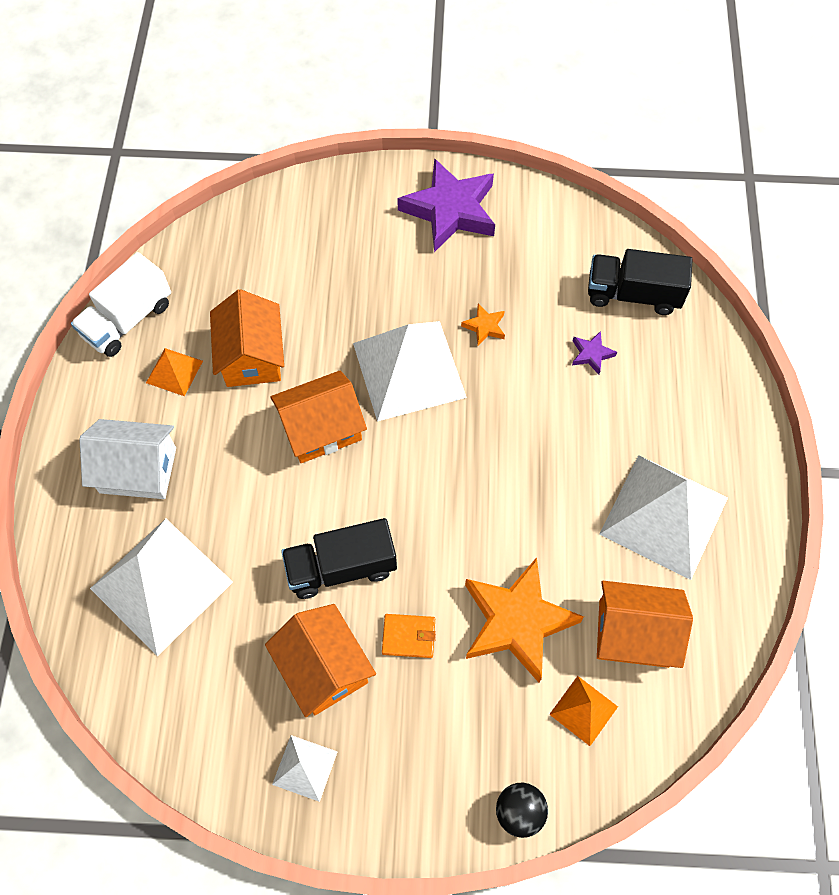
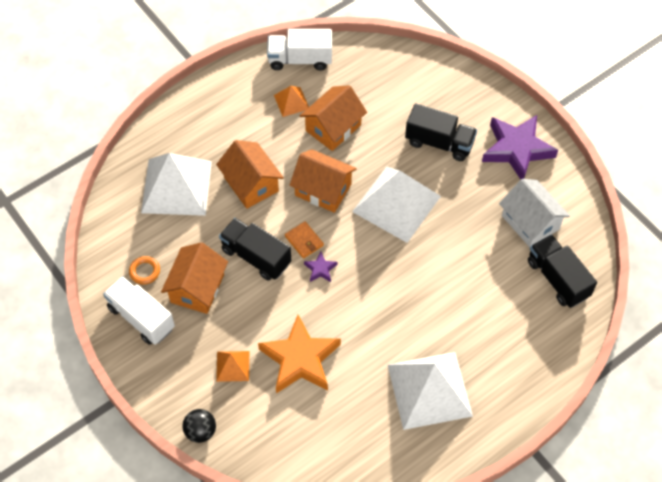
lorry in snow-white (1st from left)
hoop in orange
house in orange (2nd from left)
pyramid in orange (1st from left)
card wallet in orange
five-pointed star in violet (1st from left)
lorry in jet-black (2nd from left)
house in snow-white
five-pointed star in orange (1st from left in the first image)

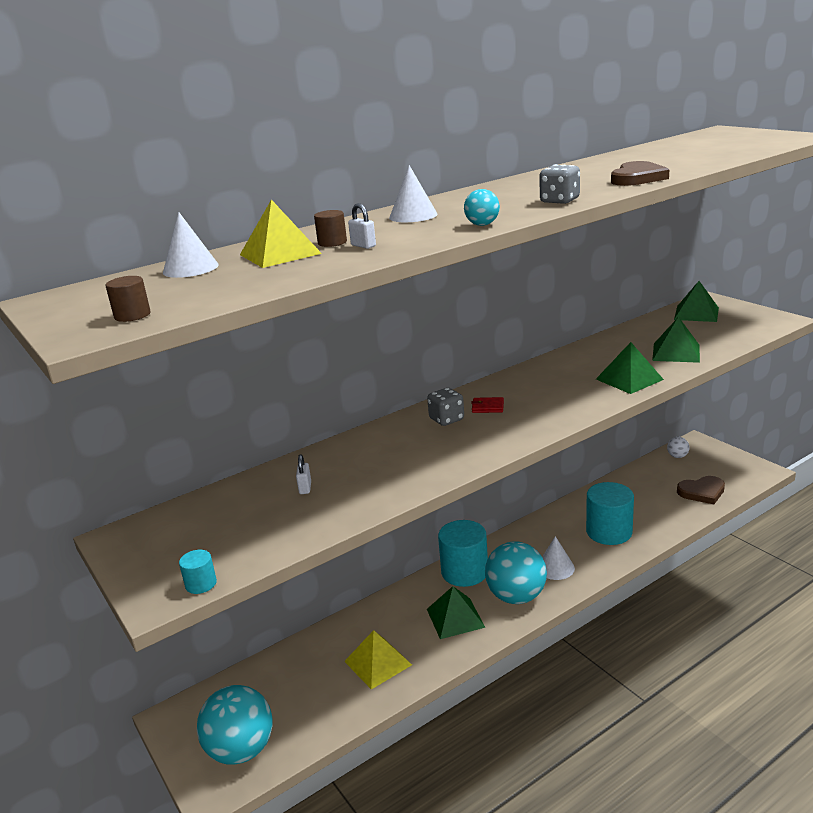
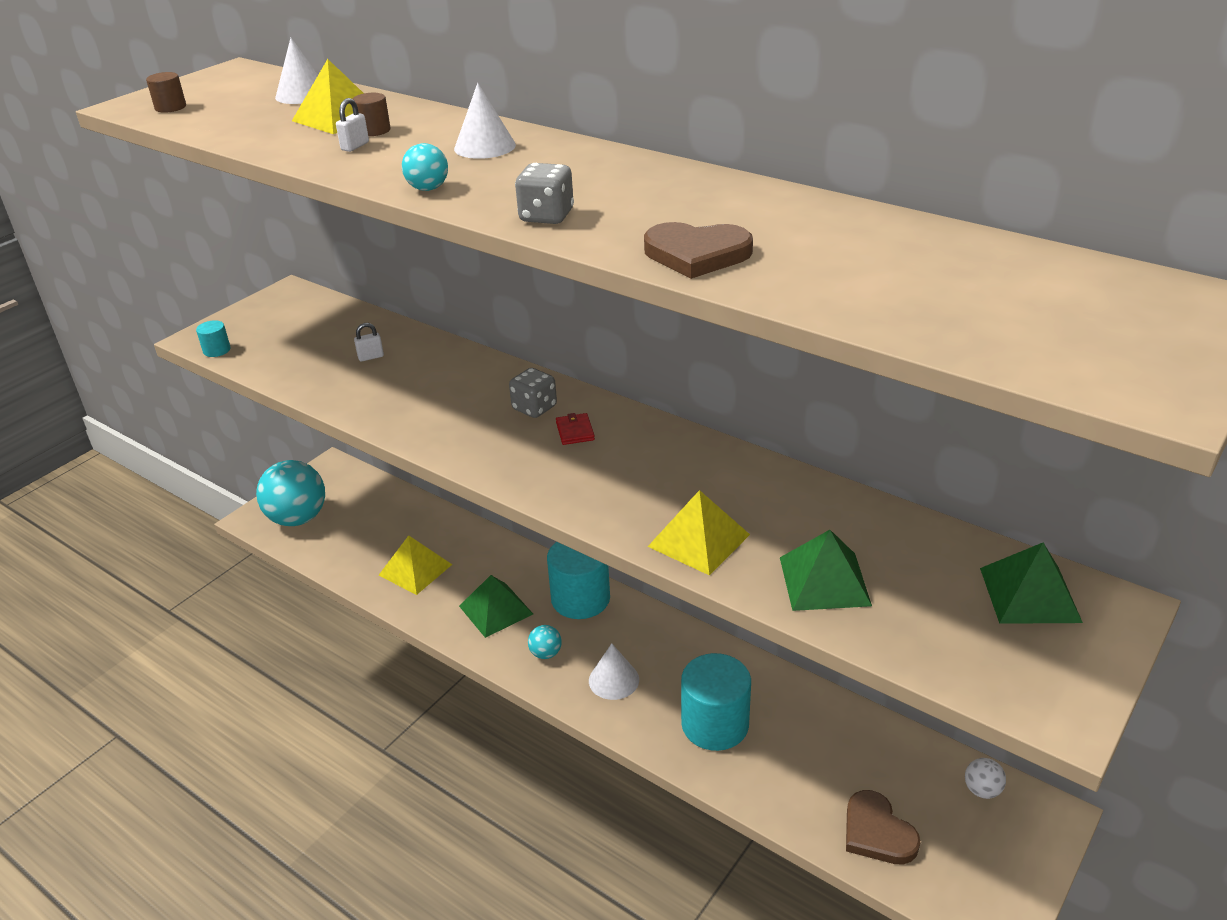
play ball in aqua (3rd from left)
pyramid in bright yellow (3rd from left)

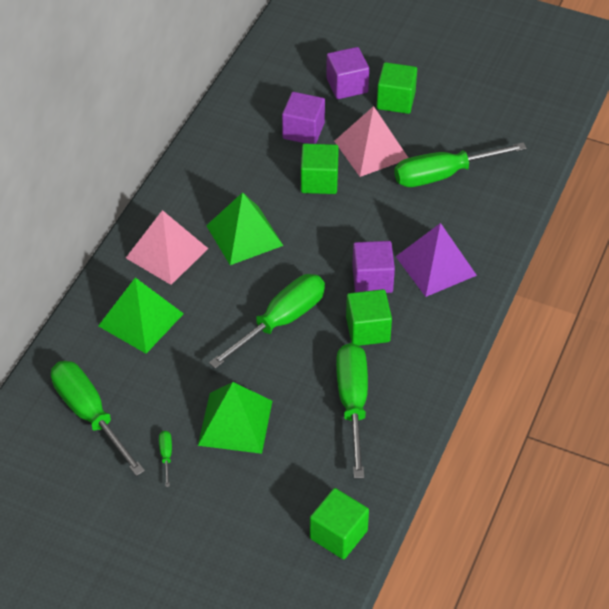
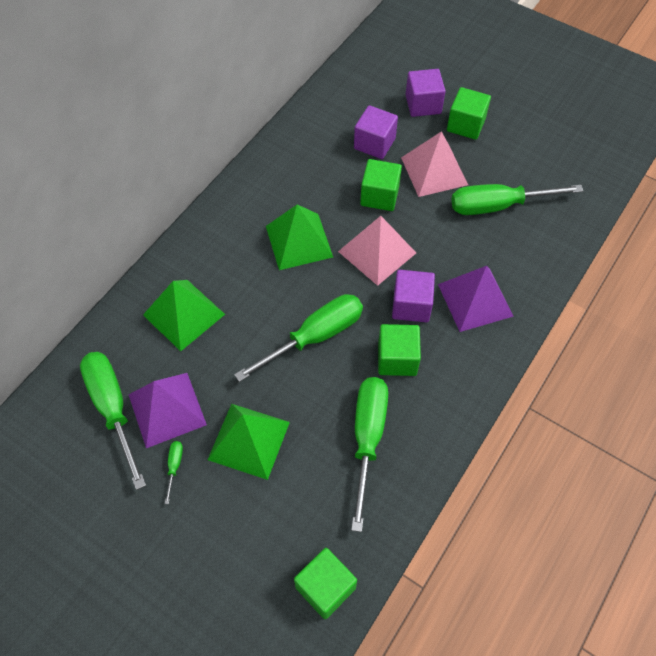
pyramid in violet (1st from left)
pyramid in rose-pink (1st from left)

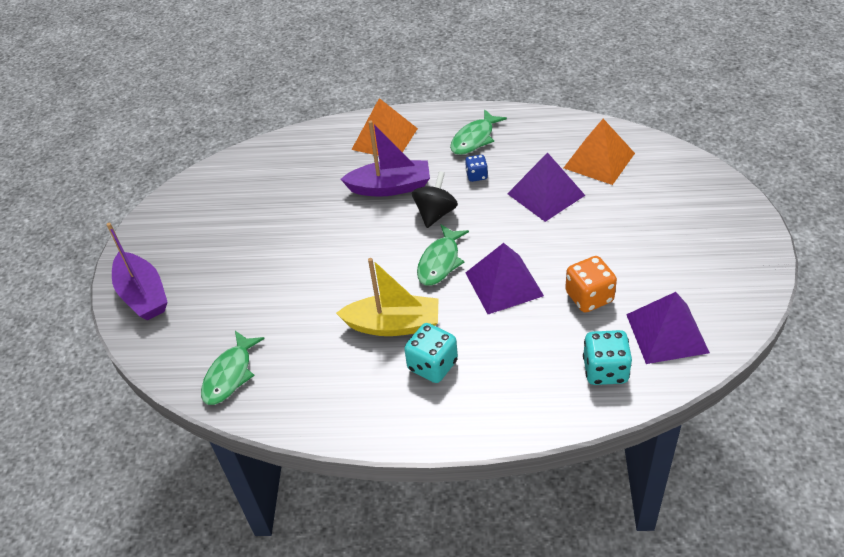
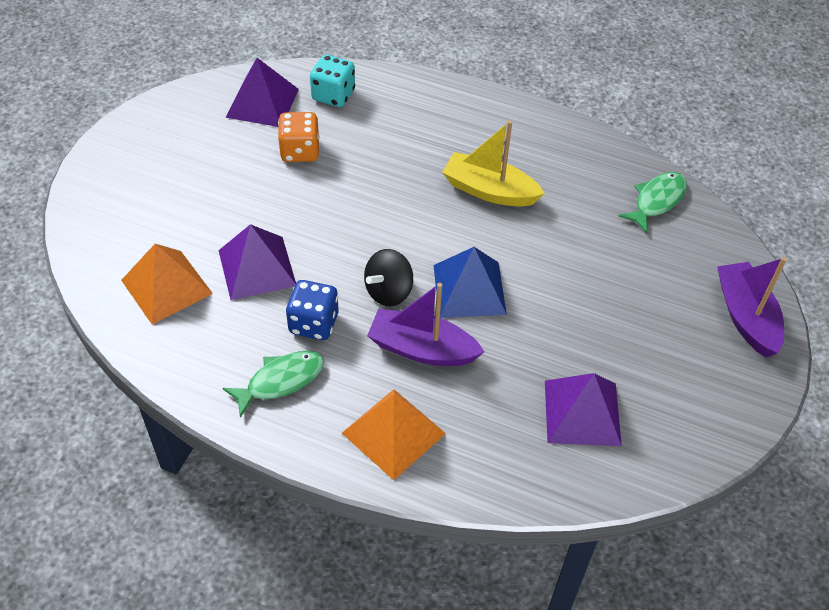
dice in blue
pyramid in blue
pyramid in violet (3rd from left)
dice in aqua (1st from left in the first image)
toy fish in leaf-green (2nd from left in the first image)

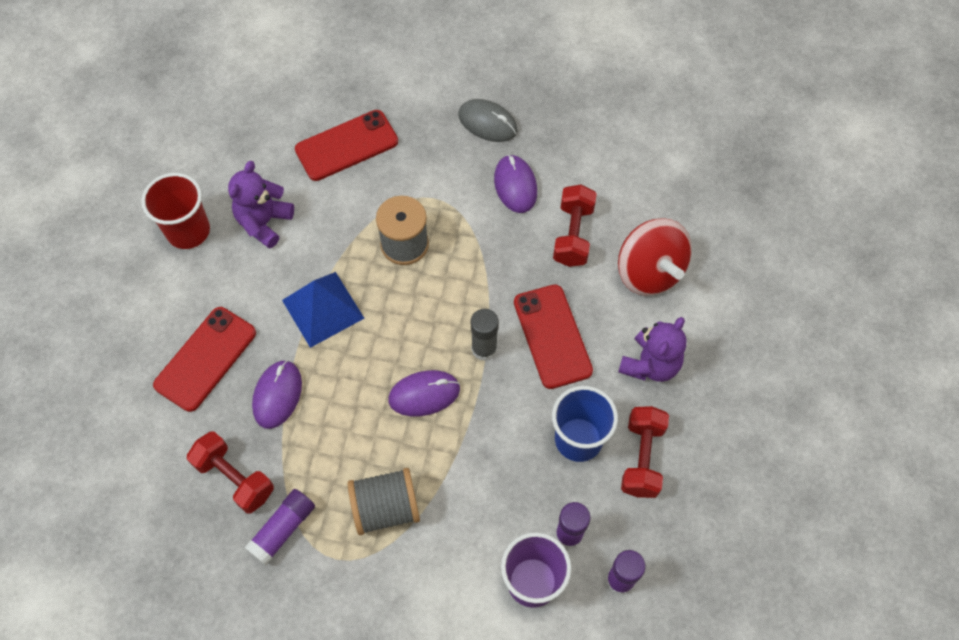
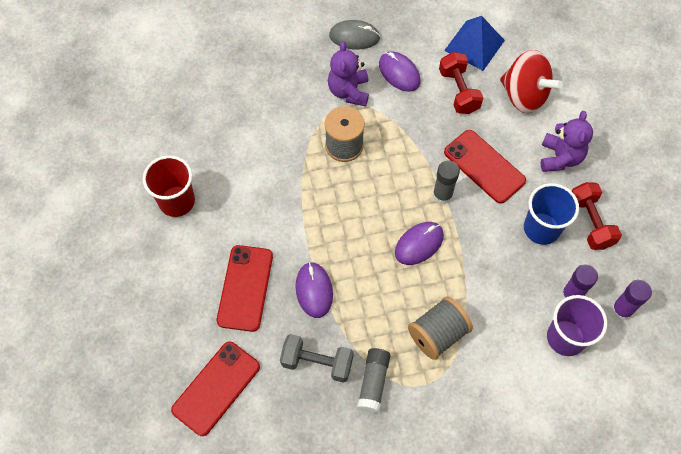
phone in scarlet (1st from left)
free weight in grey
teddy bear in violet (1st from left)
glue in grey (1st from left)
pyramid in blue

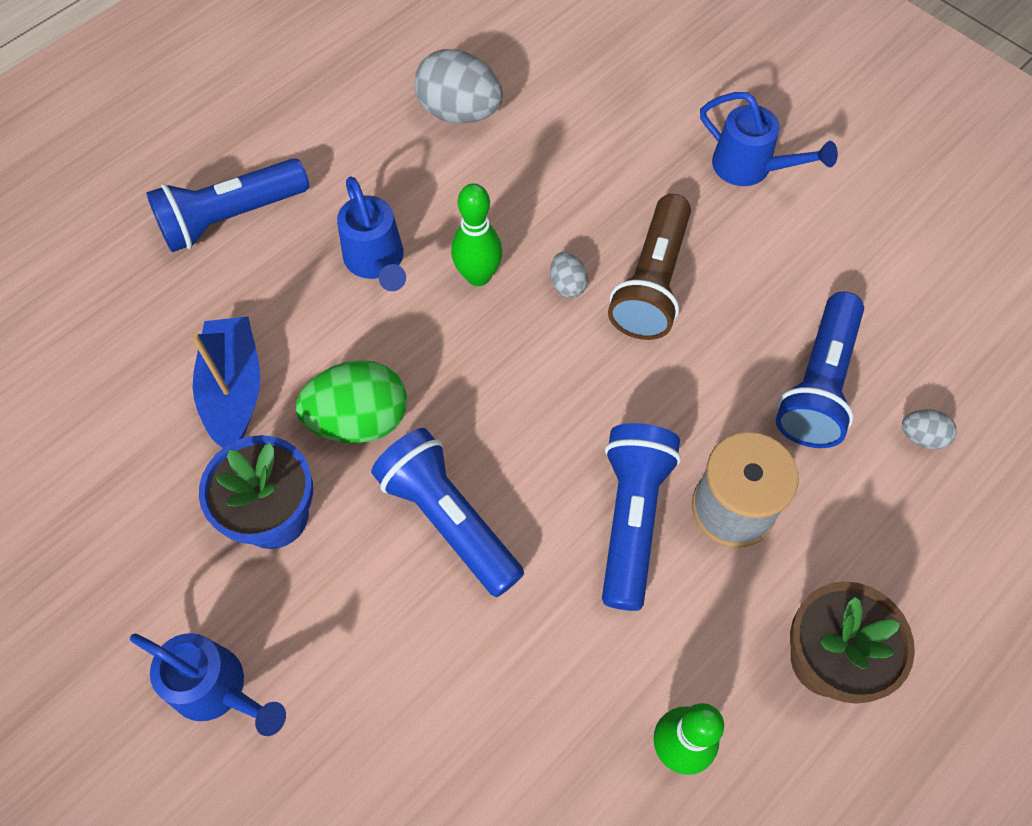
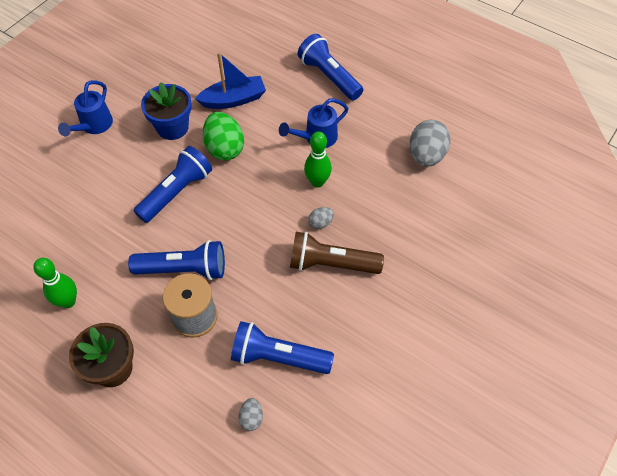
watering can in blue (3rd from left in the first image)

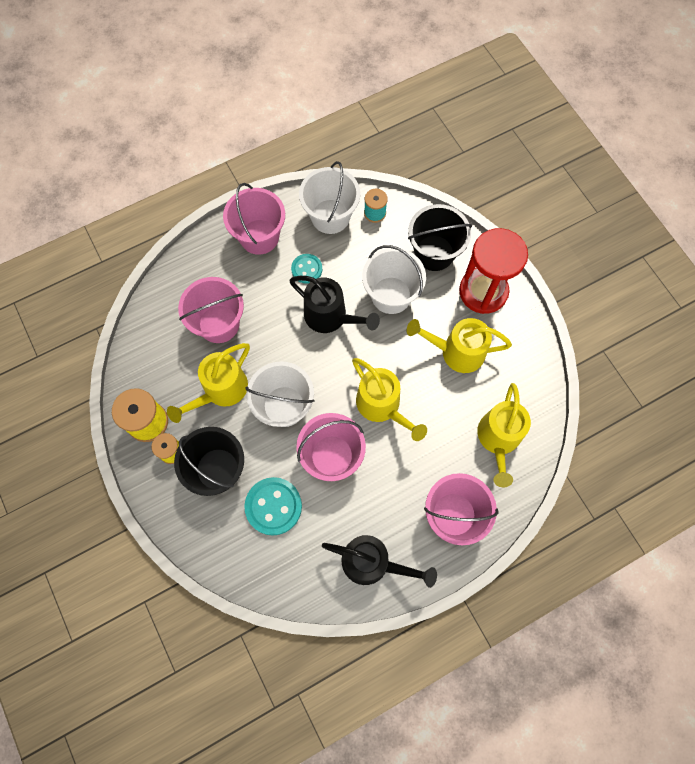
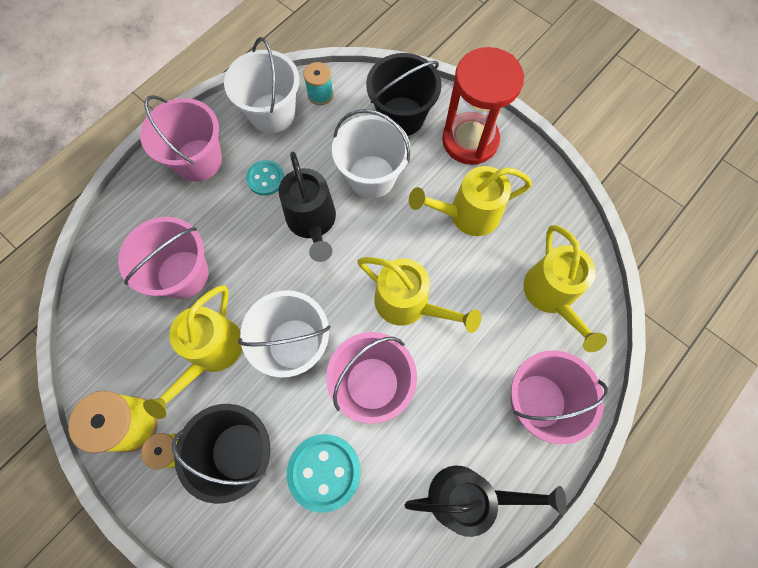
watering can in jet-black (1st from left)

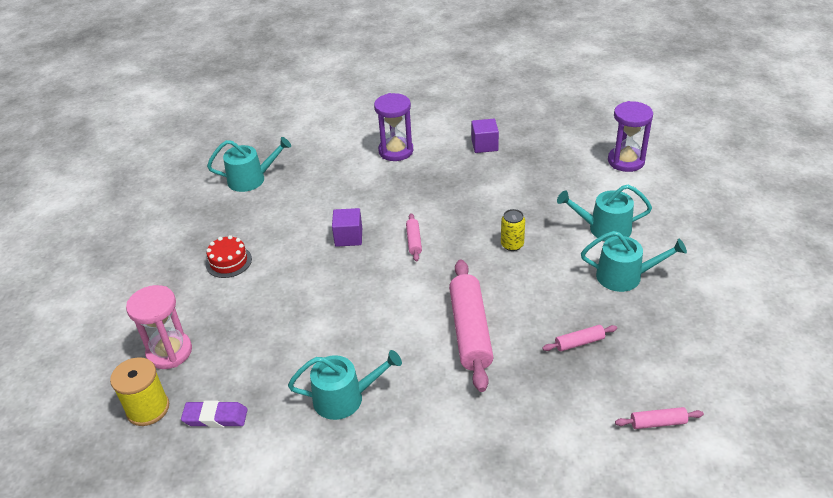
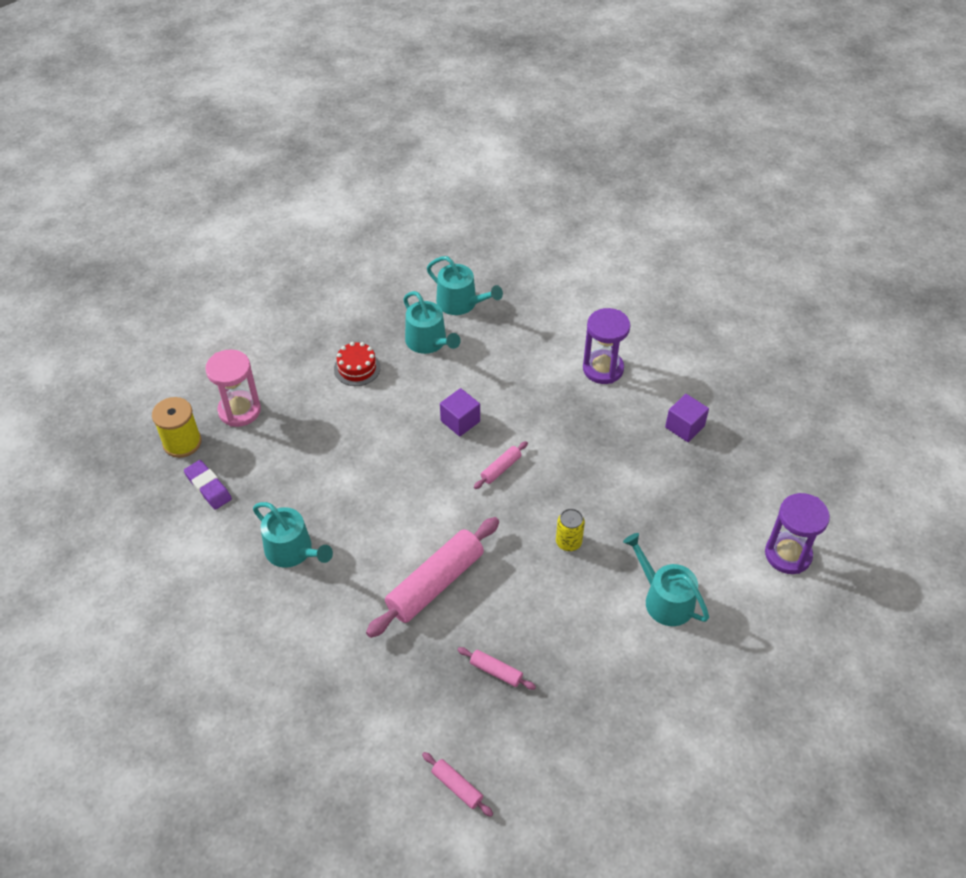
watering can in aqua (2nd from left)

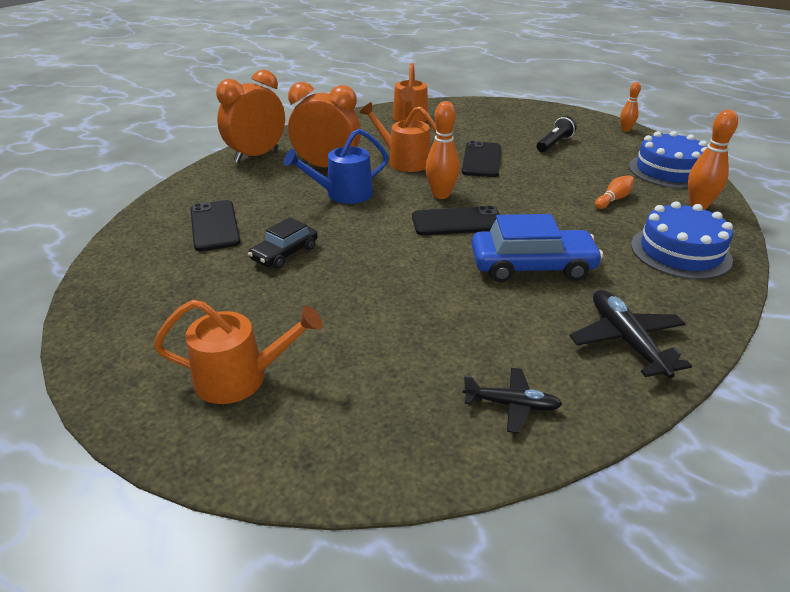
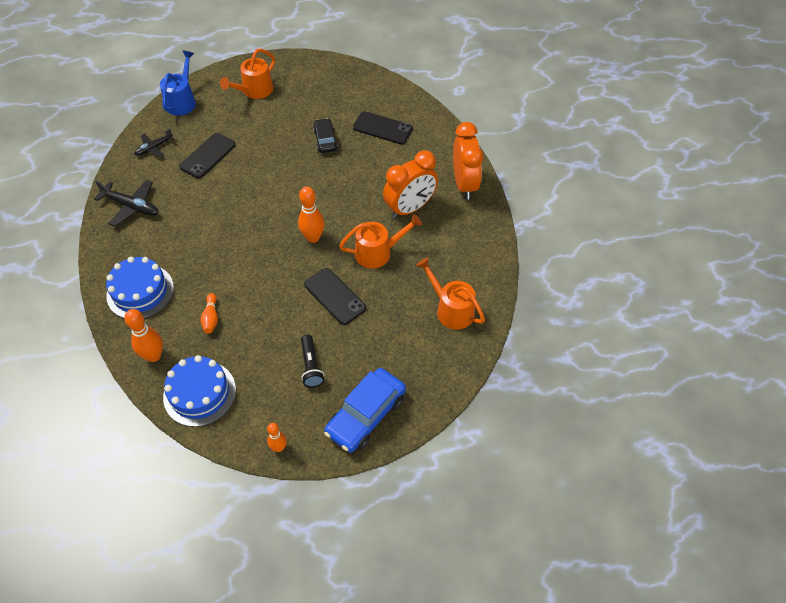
watering can in blue
phone in jet-black (1st from left)
automobile in blue

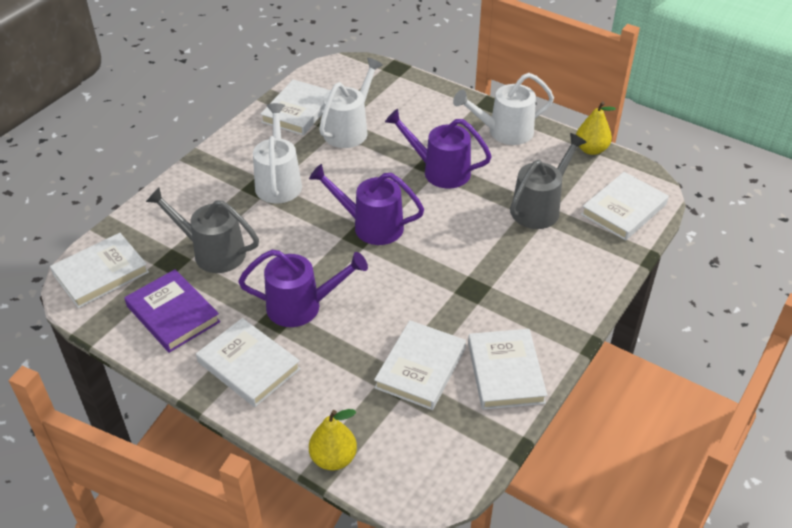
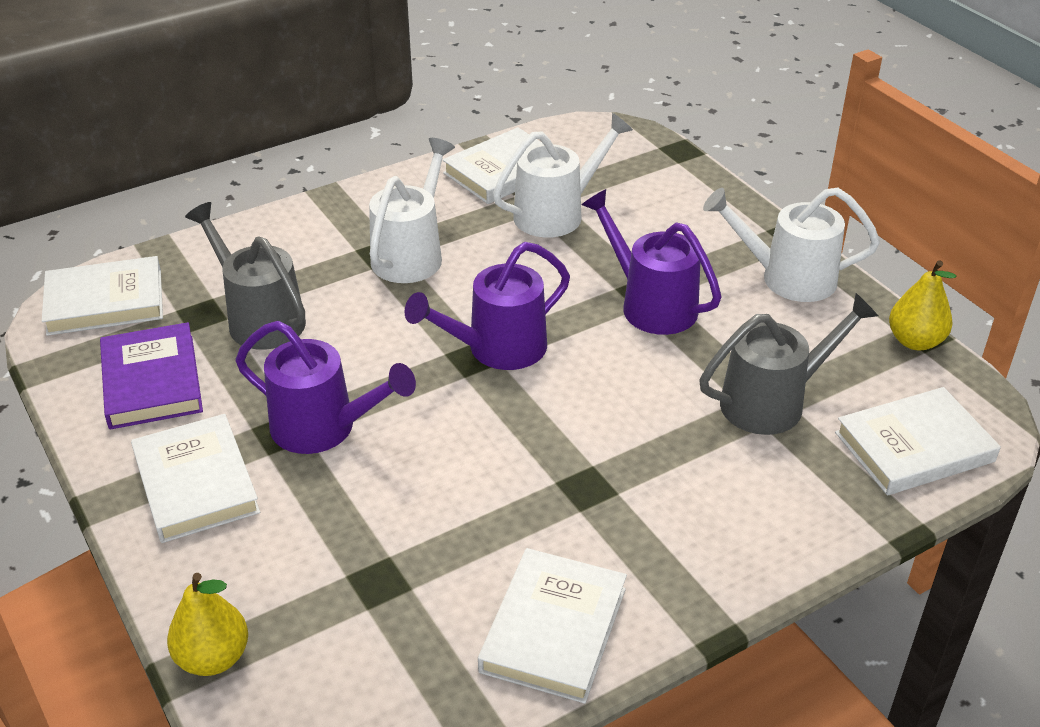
watering can in violet (2nd from left)
book in snow-white (4th from left in the first image)

